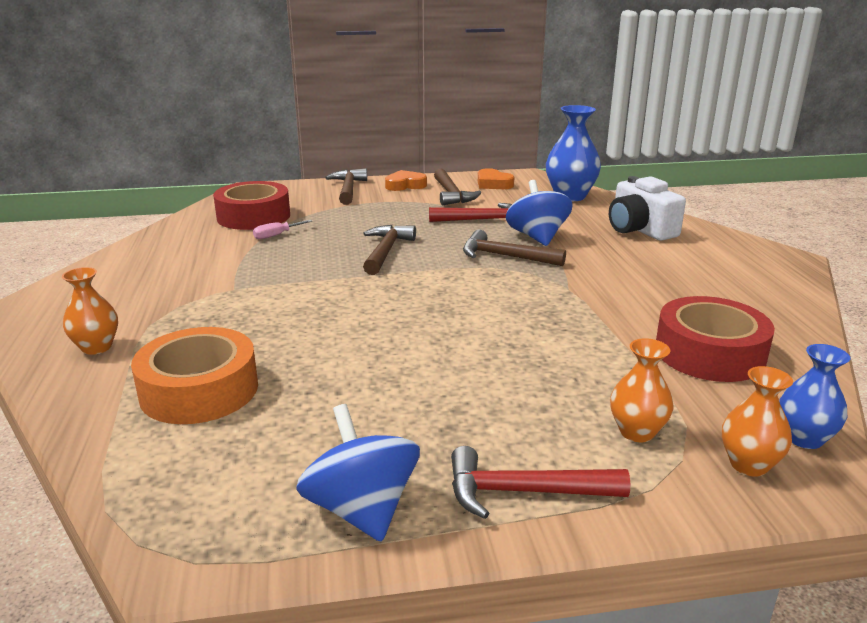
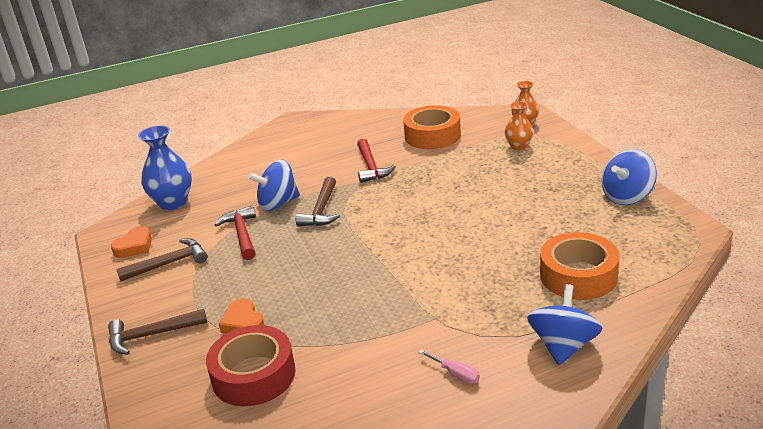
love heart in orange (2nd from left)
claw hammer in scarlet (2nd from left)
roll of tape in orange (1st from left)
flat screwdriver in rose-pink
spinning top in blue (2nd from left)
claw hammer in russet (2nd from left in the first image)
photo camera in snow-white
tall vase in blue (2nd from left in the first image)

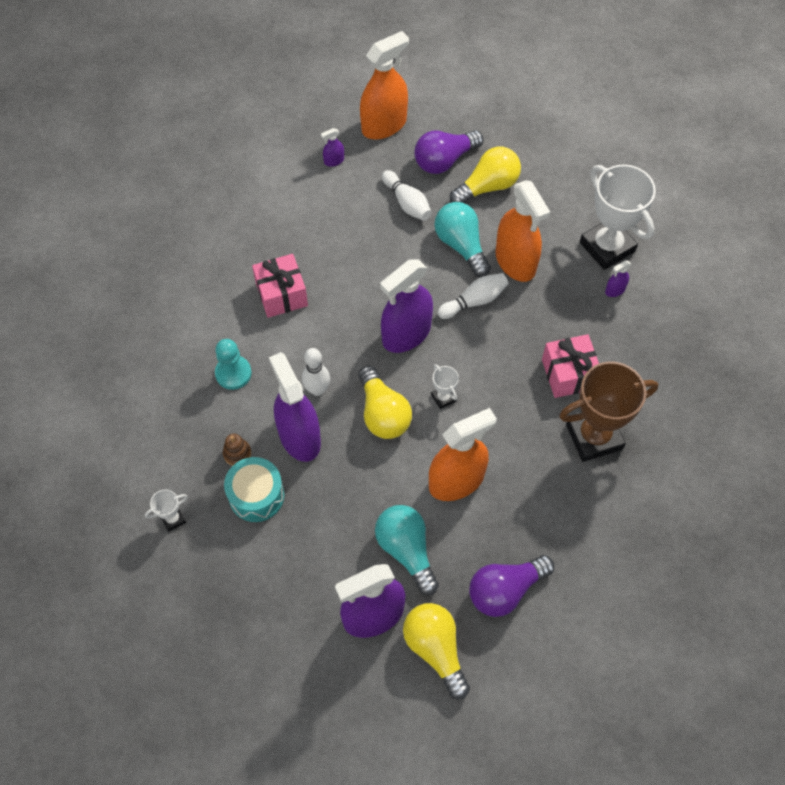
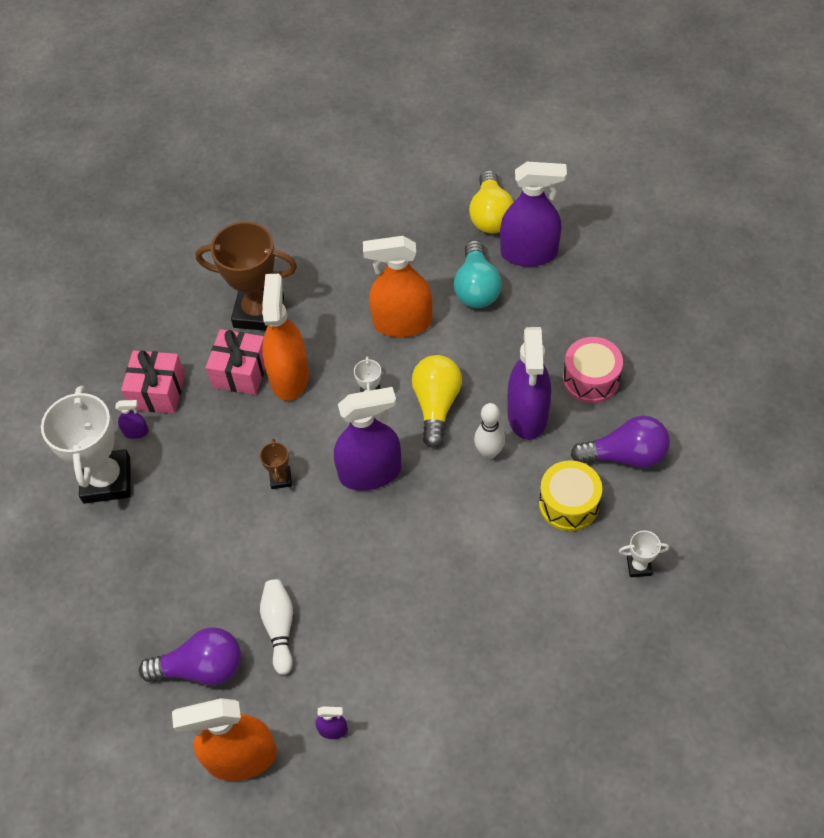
gift in rose-pink (1st from left)
trophy in russet (2nd from left)
spray cleaner in orange (2nd from left)
drum in bright yellow
drum in rose-pink
light bulb in violet (2nd from left)
trophy in snow-white (3rd from left)
ring stacker in russet
light bulb in aqua (2nd from left in the first image)
light bulb in bright yellow (3rd from left in the first image)

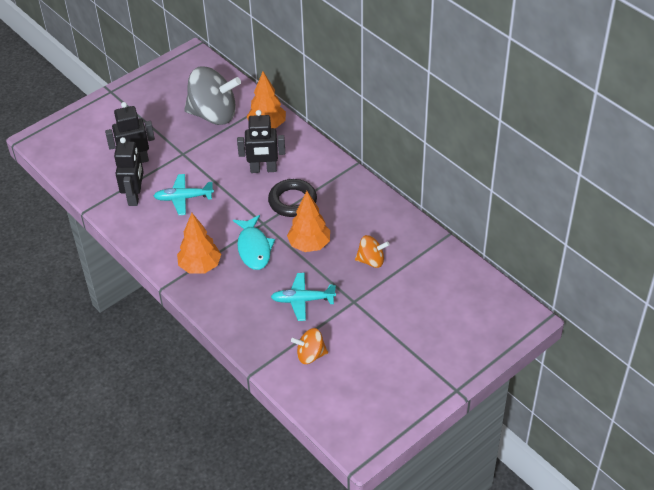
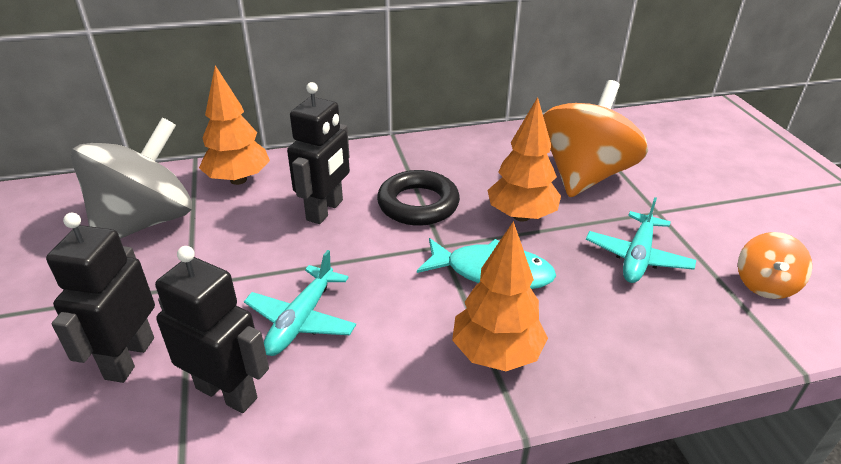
spinning top in orange (1st from left)

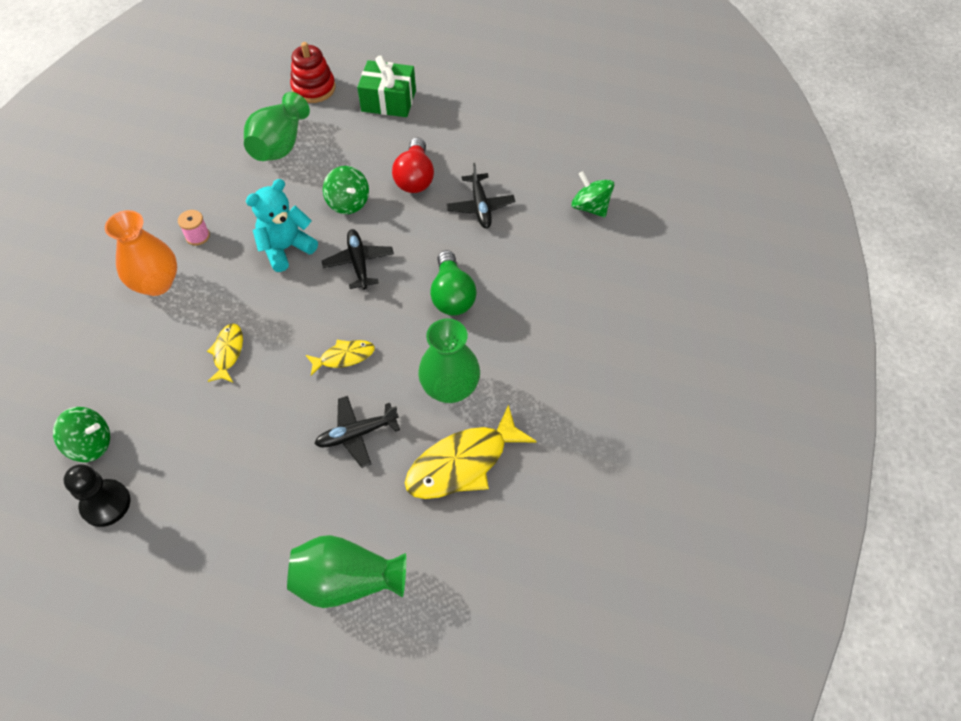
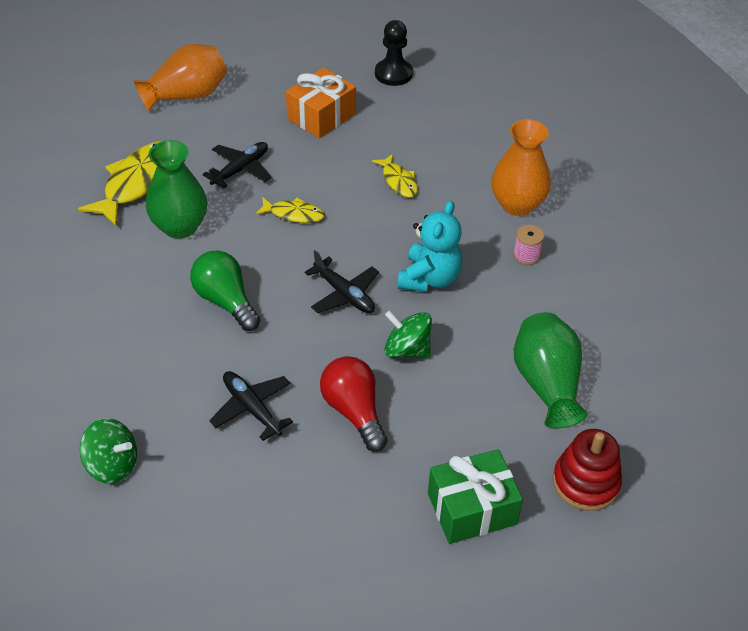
tall vase in orange (1st from left)
toy fish in bright yellow (2nd from left)
gift in orange
spinning top in leaf-green (1st from left in the first image)

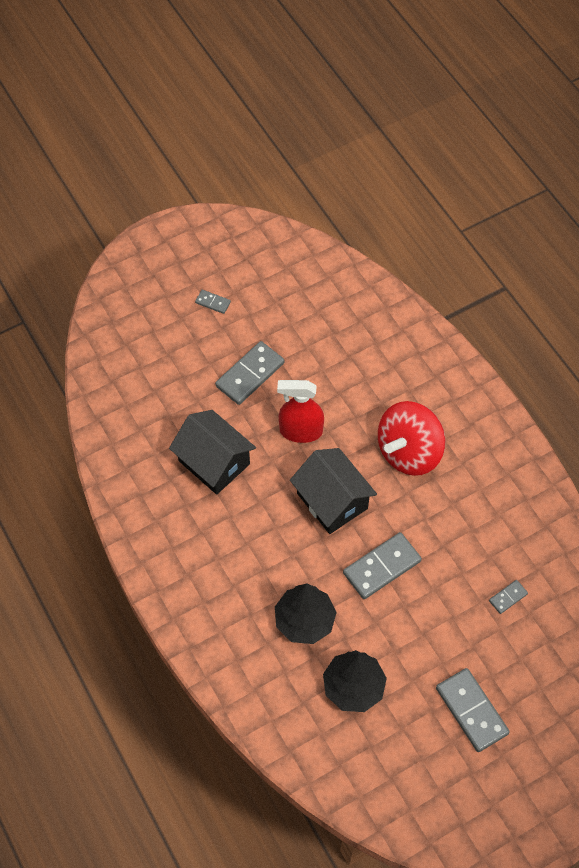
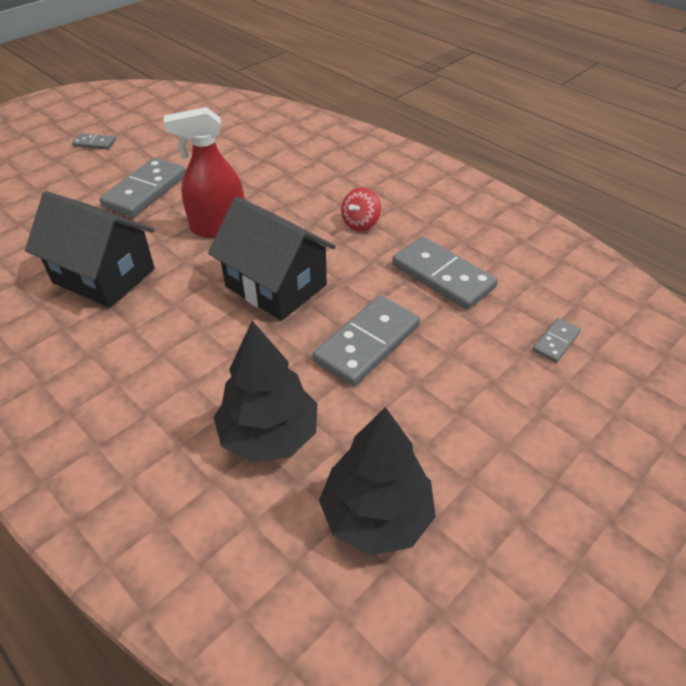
spinning top in scarlet
domino piece in grey (4th from left)

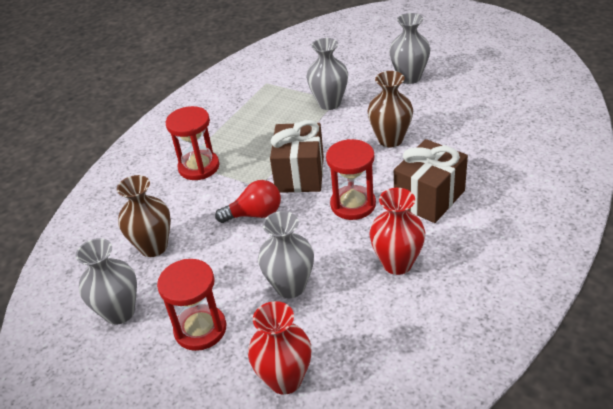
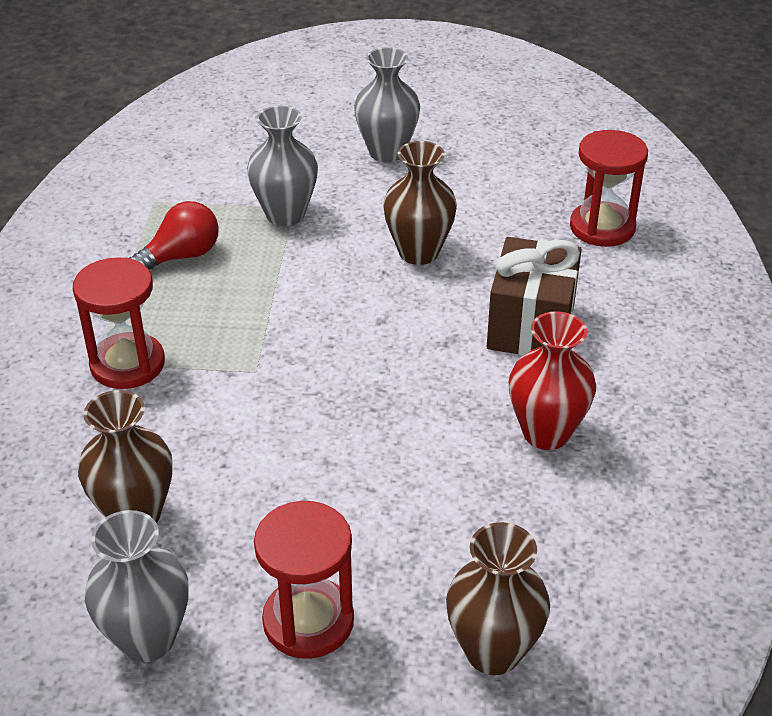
light bulb in scarlet
tall vase in russet (3rd from left)
sandglass in scarlet (3rd from left)
tall vase in grey (2nd from left in the first image)
gift in russet (1st from left in the first image)

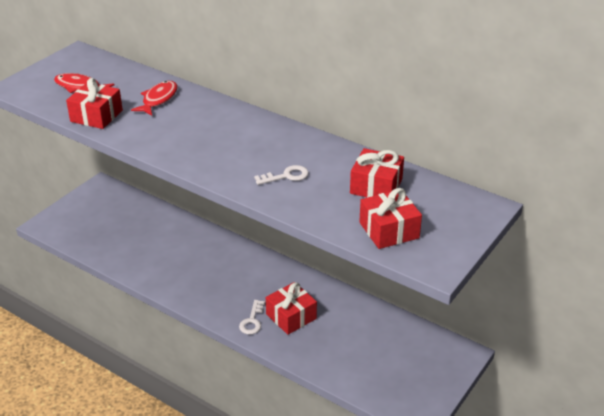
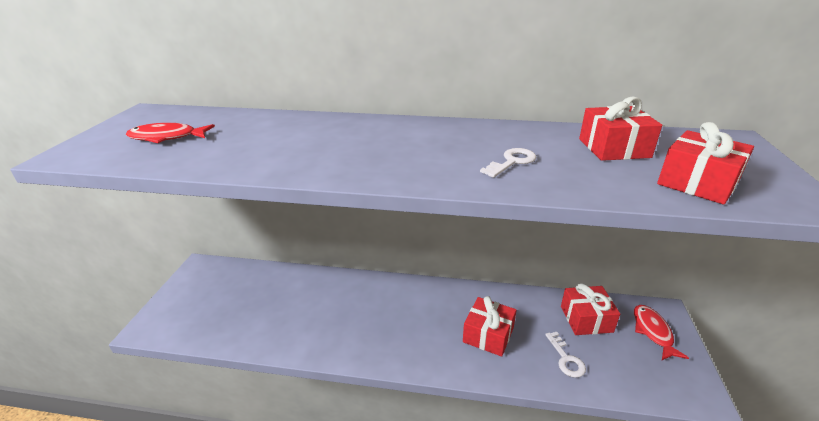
key in snow-white (2nd from left)
gift in scarlet (2nd from left)
toy fish in scarlet (2nd from left)

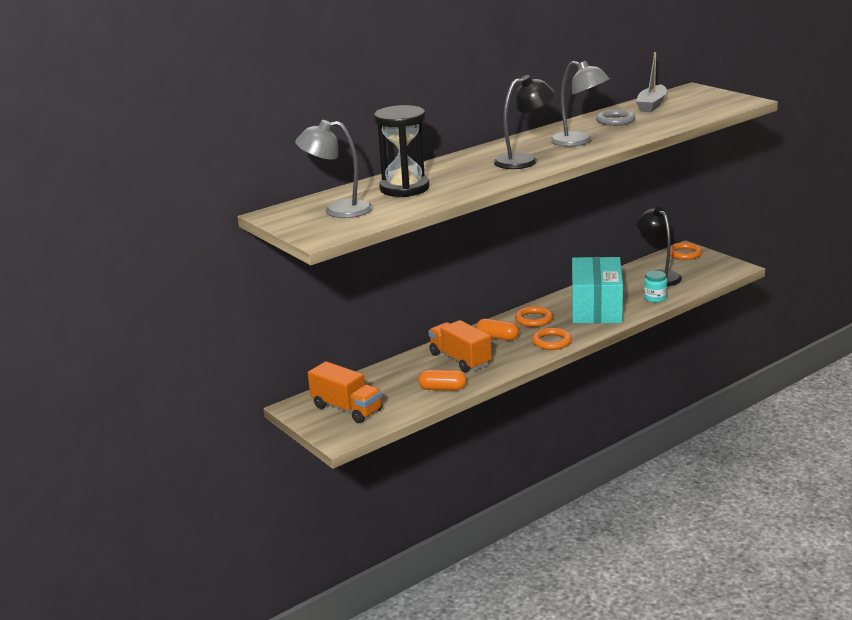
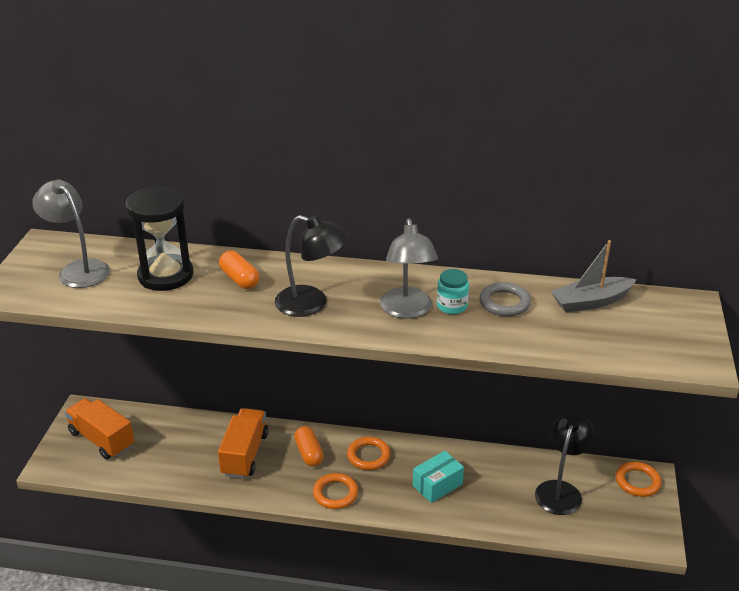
lorry in orange (1st from left)
pill in orange (1st from left)
box in aqua
jar in aqua

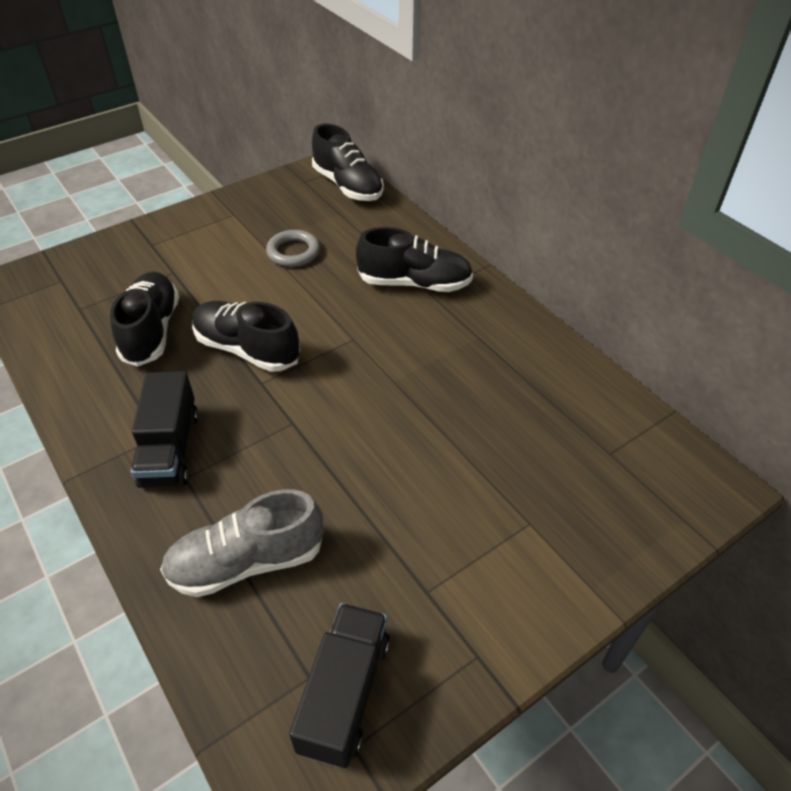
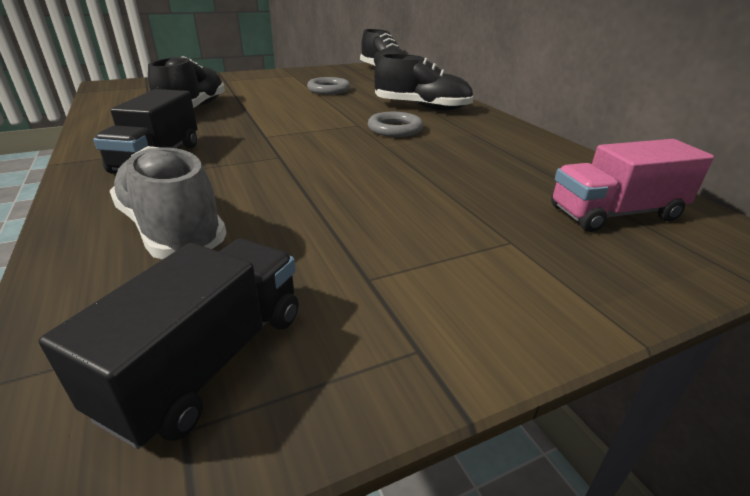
shoe in grey
hoop in grey (2nd from left)
lorry in rose-pink
shoe in jet-black (2nd from left in the first image)

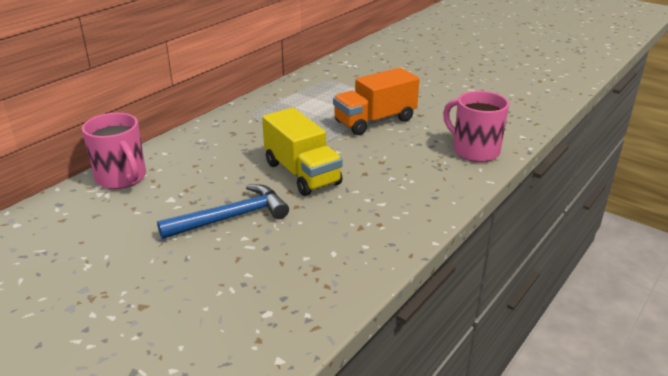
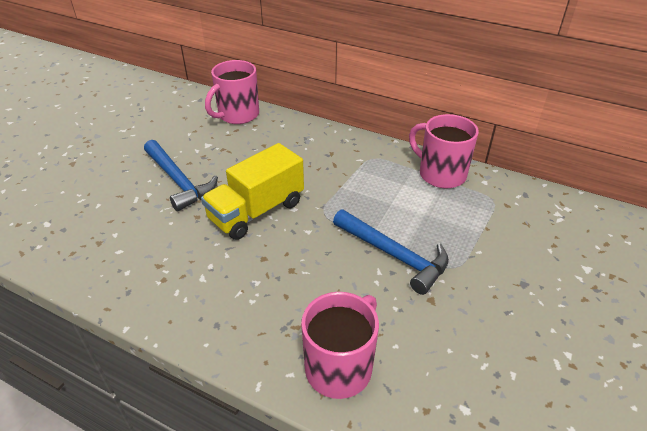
claw hammer in blue (2nd from left)
mug in rose-pink (3rd from left)

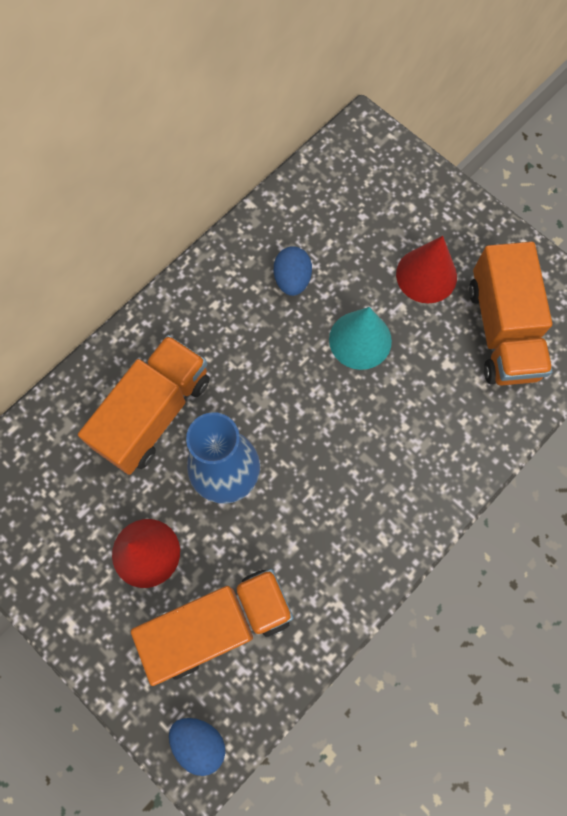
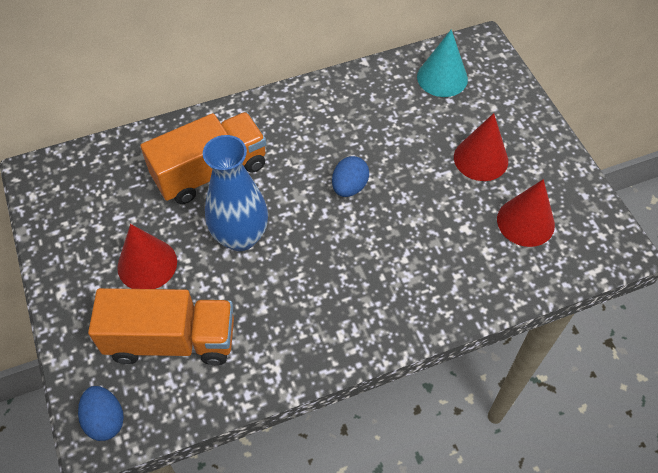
egg shape in blue (2nd from left)
cone shape in aqua
cone shape in scarlet (3rd from left)

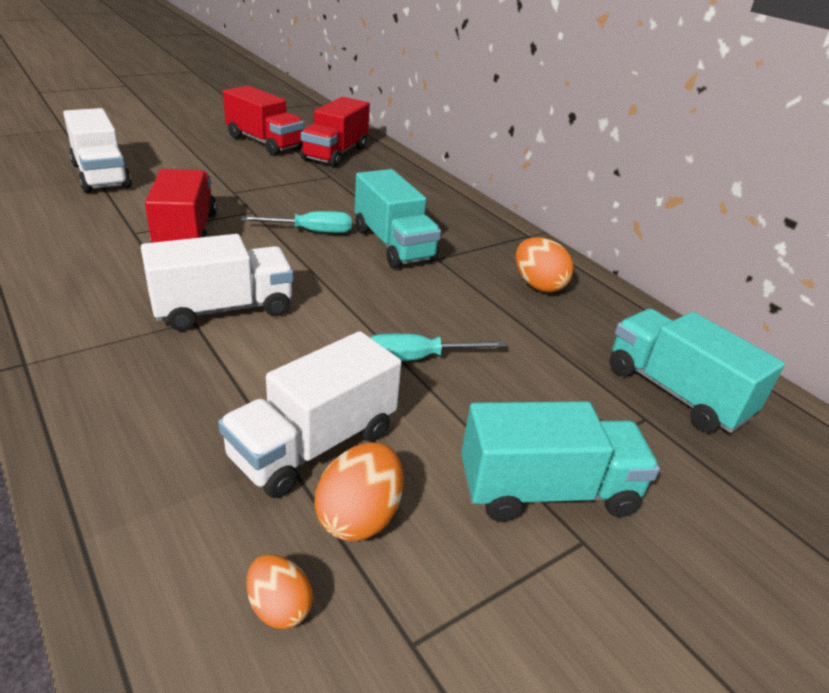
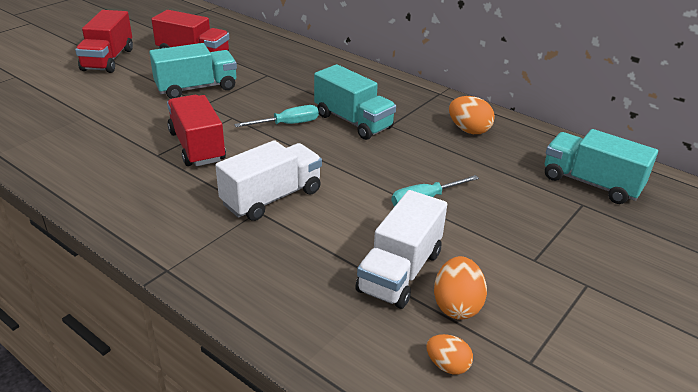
lorry in scarlet (1st from left)
lorry in aqua (1st from left)
lorry in snow-white (1st from left in the first image)

